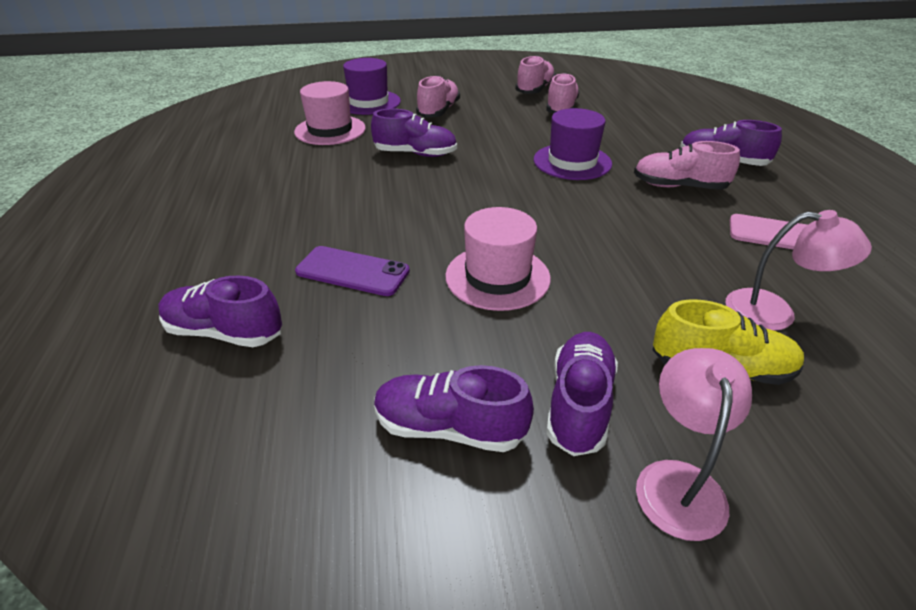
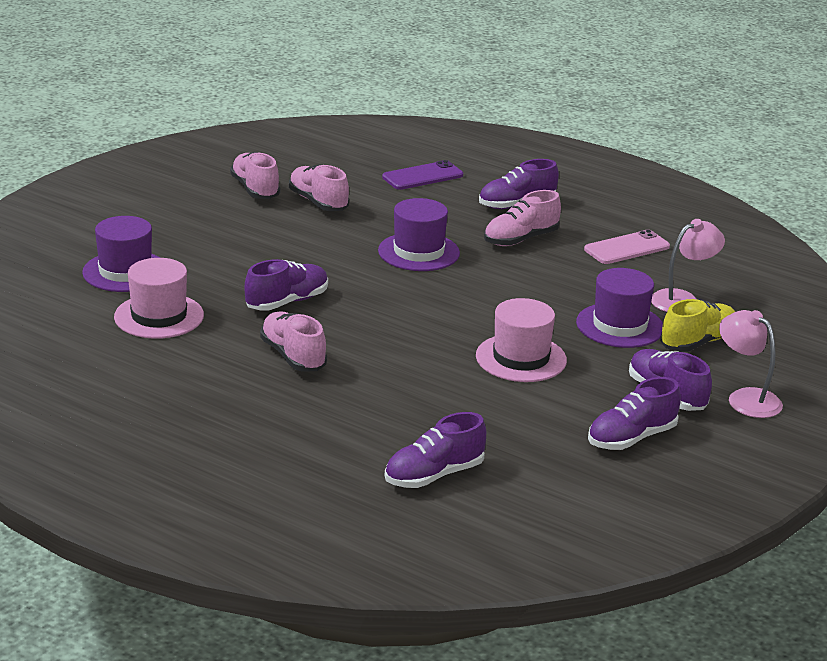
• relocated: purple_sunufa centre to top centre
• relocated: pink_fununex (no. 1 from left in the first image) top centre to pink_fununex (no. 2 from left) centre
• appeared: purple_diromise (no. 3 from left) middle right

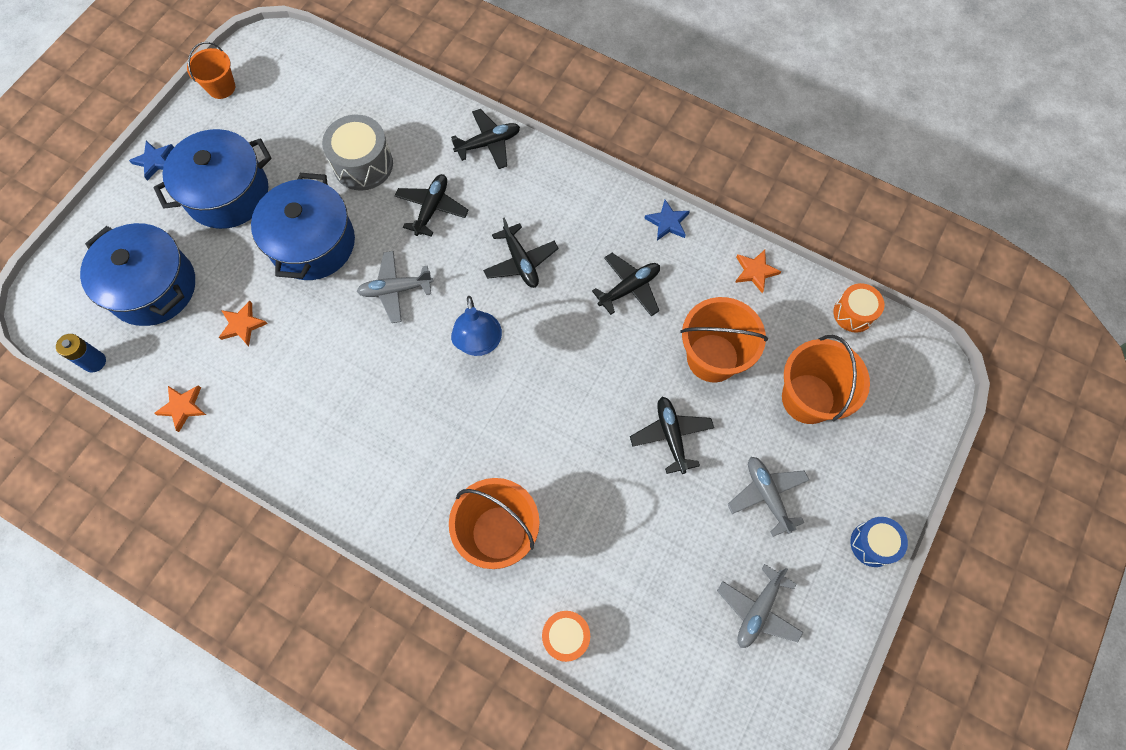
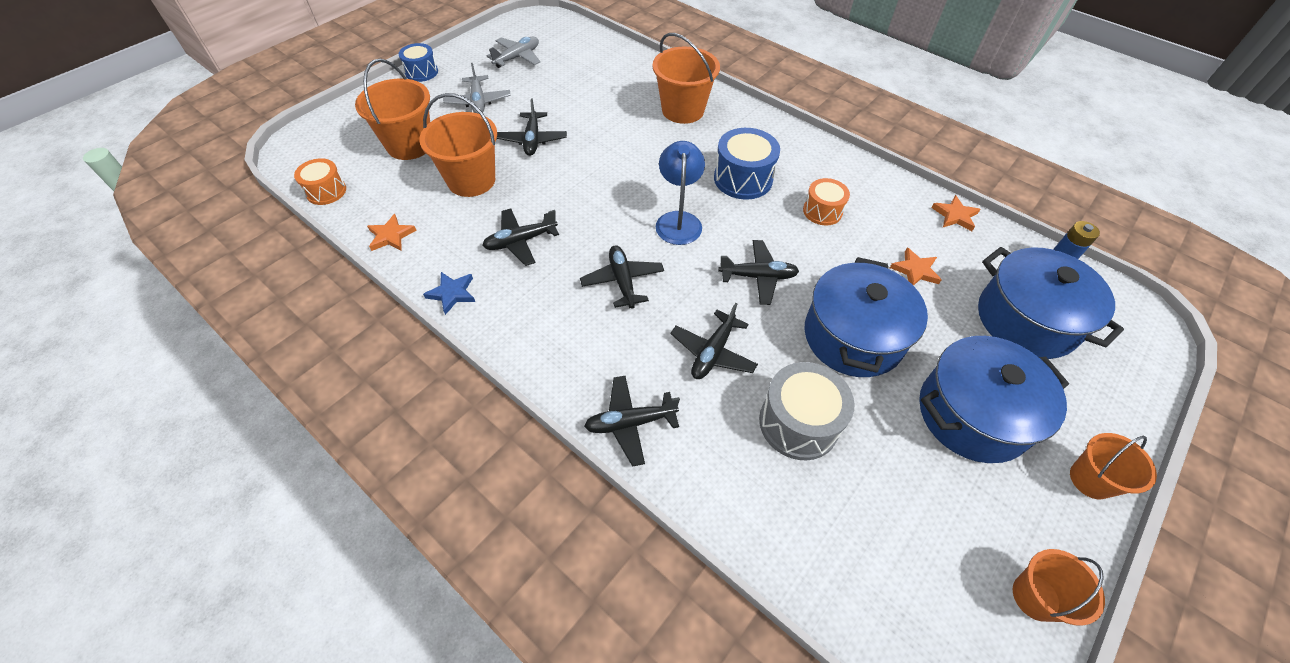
• exchanged: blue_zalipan (no. 1 from left) top left to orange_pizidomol (no. 5 from left) bottom right
• colour: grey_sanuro (no. 1 from left) centre to black_sanuro (no. 6 from left) centre
• relocated: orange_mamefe (no. 1 from left in the first image) bottom centre to orange_mamefe (no. 2 from left) top centre
• appeared: blue_mamefe (no. 2 from left) top centre

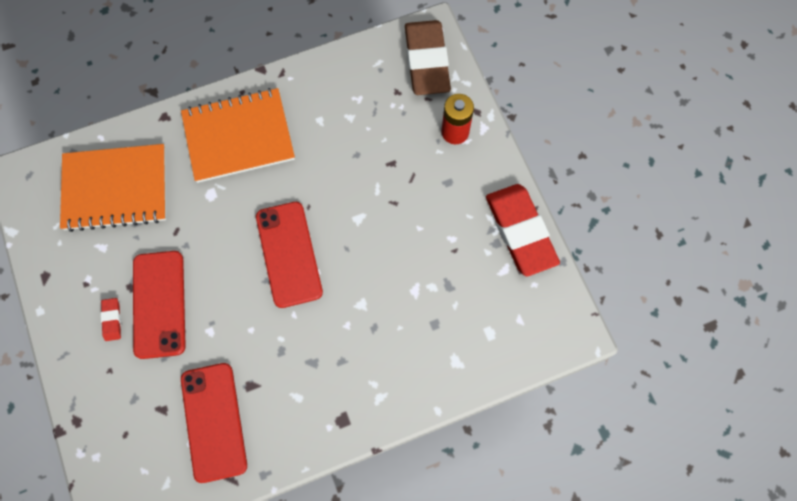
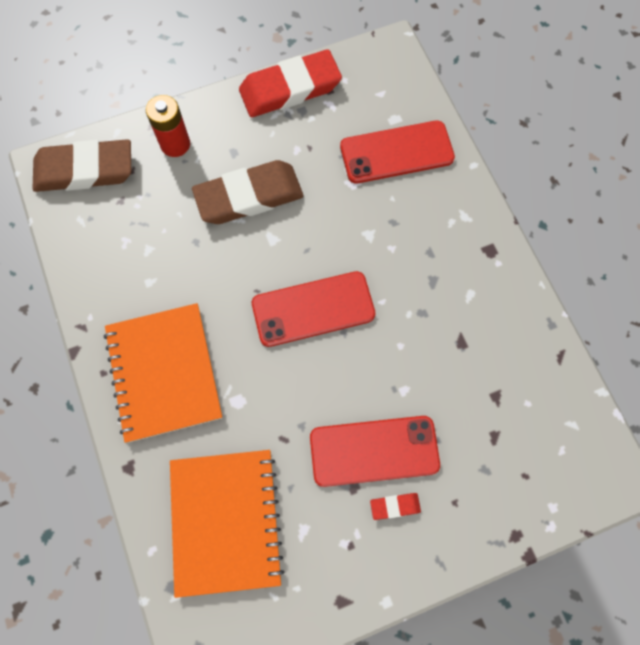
• relocated: red_sunufa (no. 2 from left in the first image) bottom left to red_sunufa (no. 3 from left) top centre
• appeared: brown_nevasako (no. 2 from left) top centre

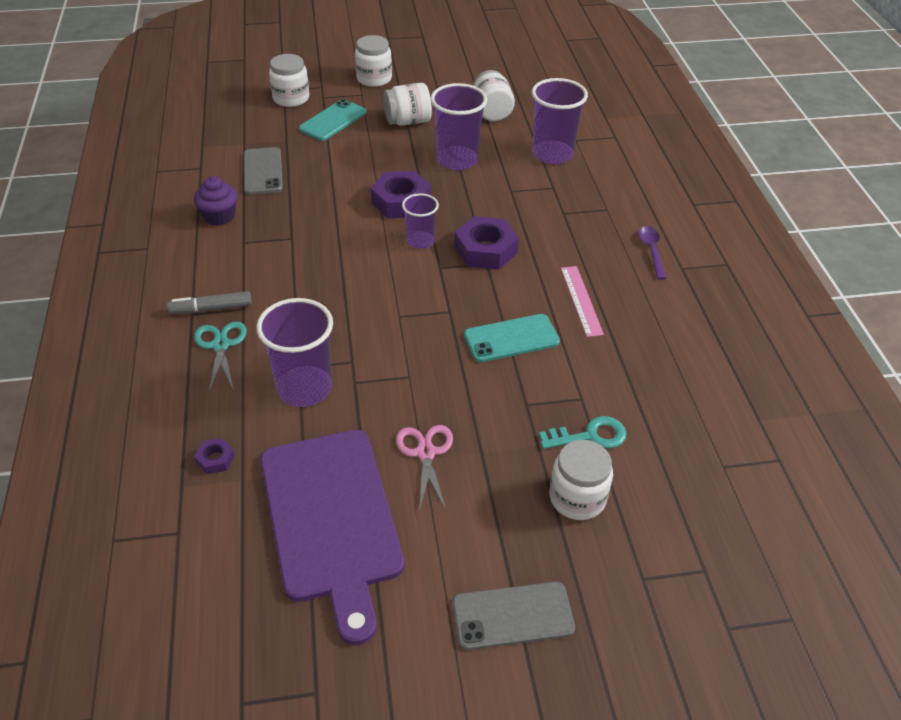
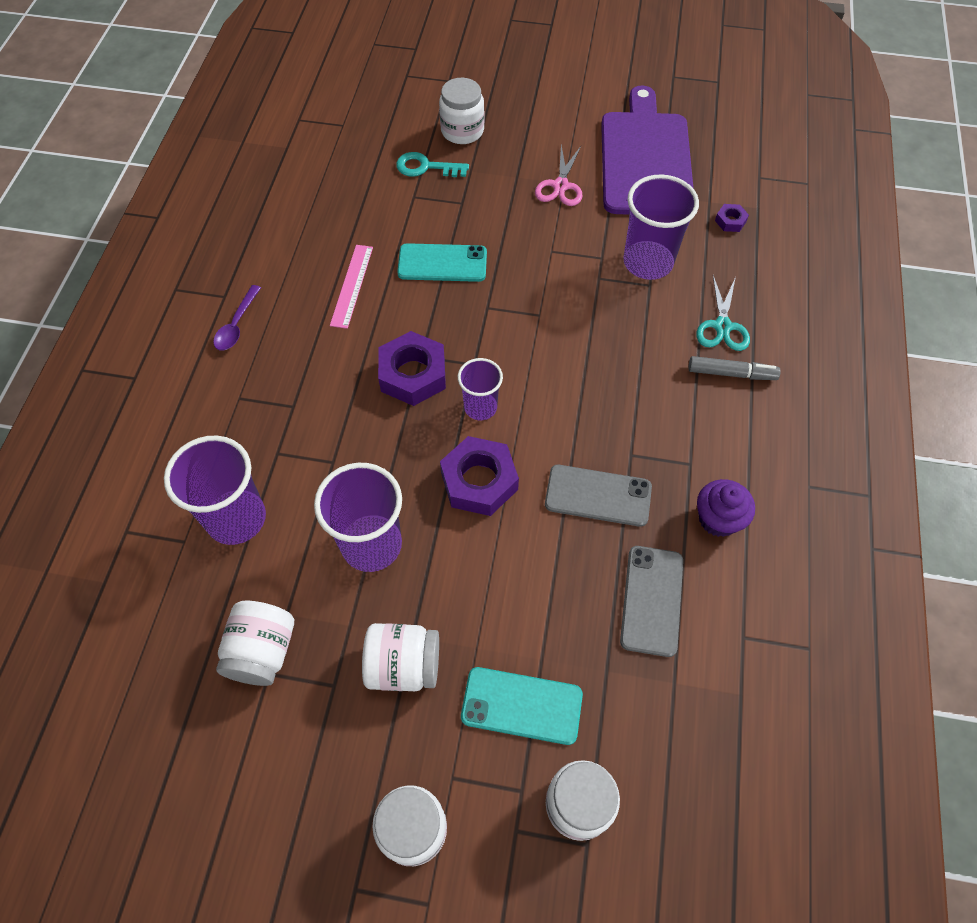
• spun: turquoise_sunufa (no. 1 from left in the first image) top centre = bottom centre 45 degrees clockwise
• relocated: grey_sunufa (no. 2 from left in the first image) bottom centre to grey_sunufa (no. 1 from left) centre

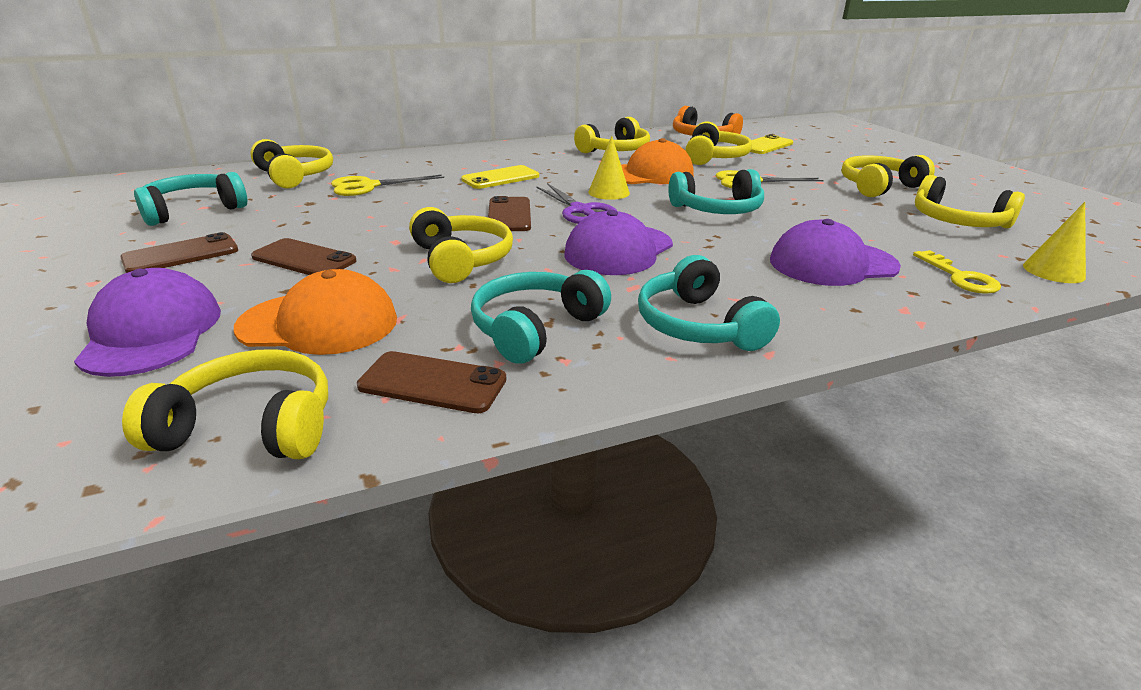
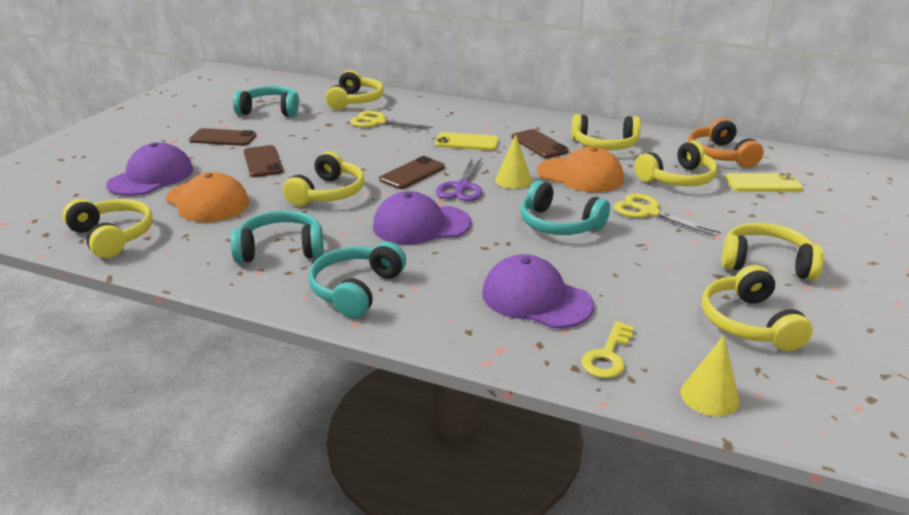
• relocated: brown_sunufa (no. 3 from left in the first image) centre to brown_sunufa (no. 4 from left) top centre

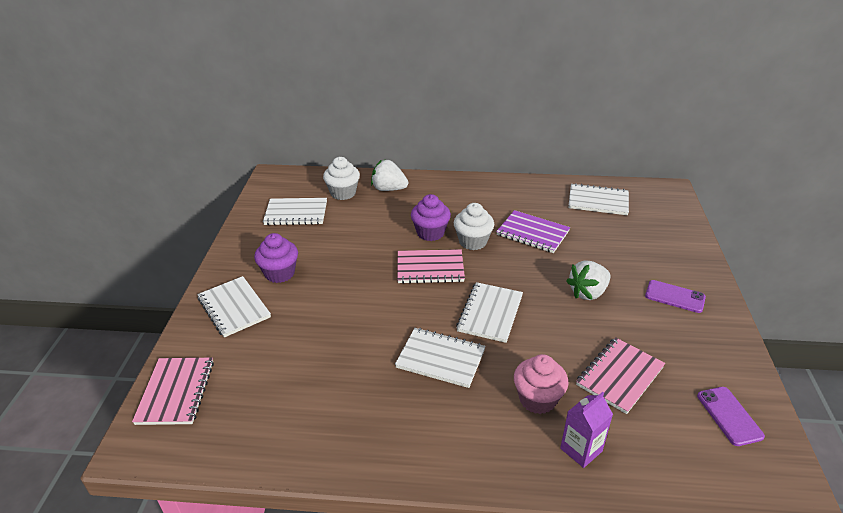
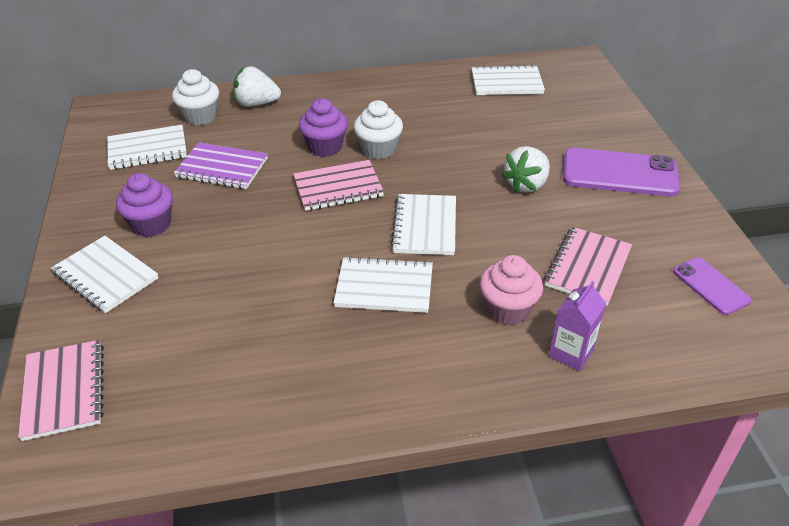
• relocated: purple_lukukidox centre to top left
• size: purple_sunufa (no. 1 from left) middle right = top right x1.80

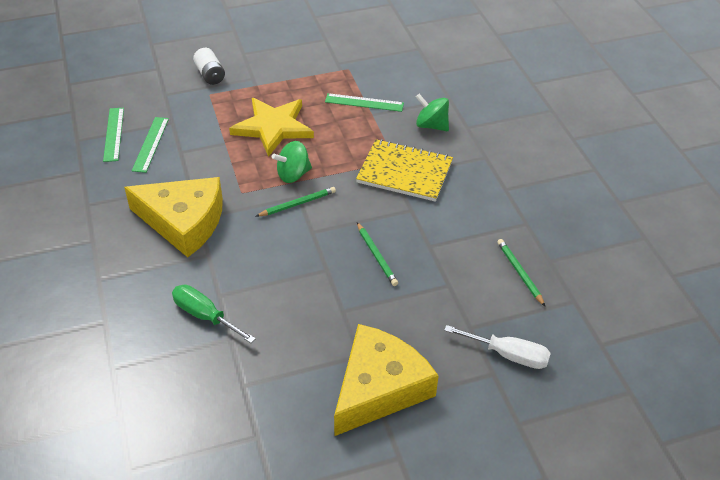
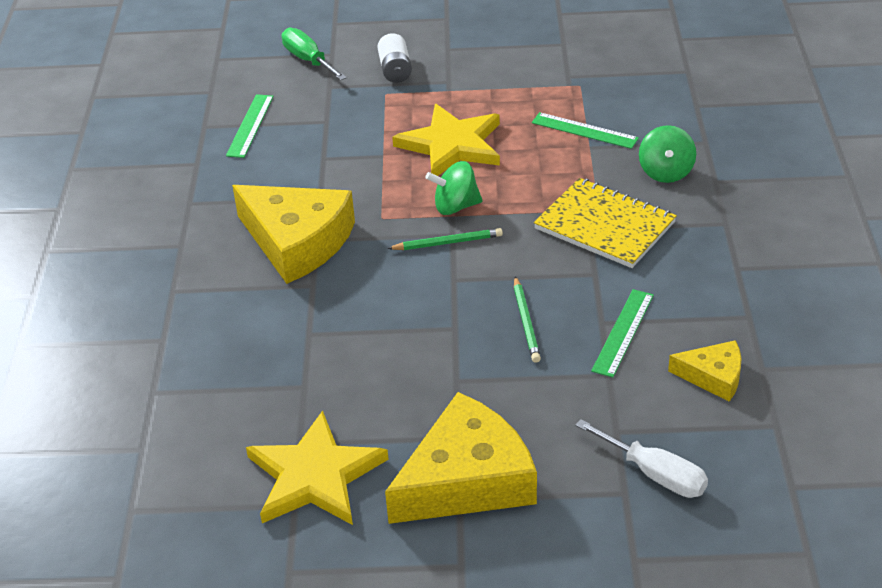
• relocated: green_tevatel (no. 2 from left in the first image) top left to green_tevatel (no. 3 from left) middle right
• relocated: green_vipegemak middle left to top centre
• spun: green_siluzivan (no. 2 from left) top centre = top right 135 degrees counterclockwise
• exchanged: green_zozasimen (no. 3 from left) middle right to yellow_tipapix (no. 3 from left) middle right
• appeared: yellow_zalipan (no. 1 from left) bottom centre

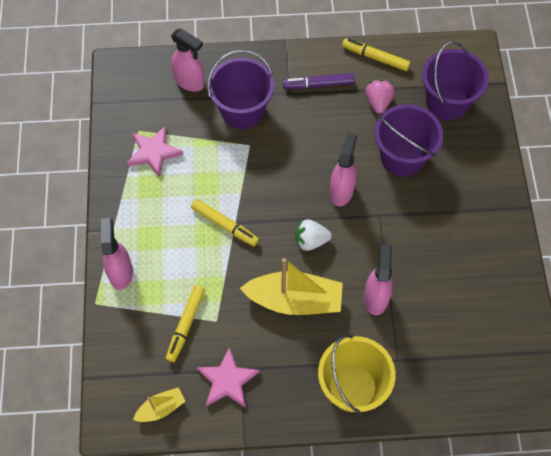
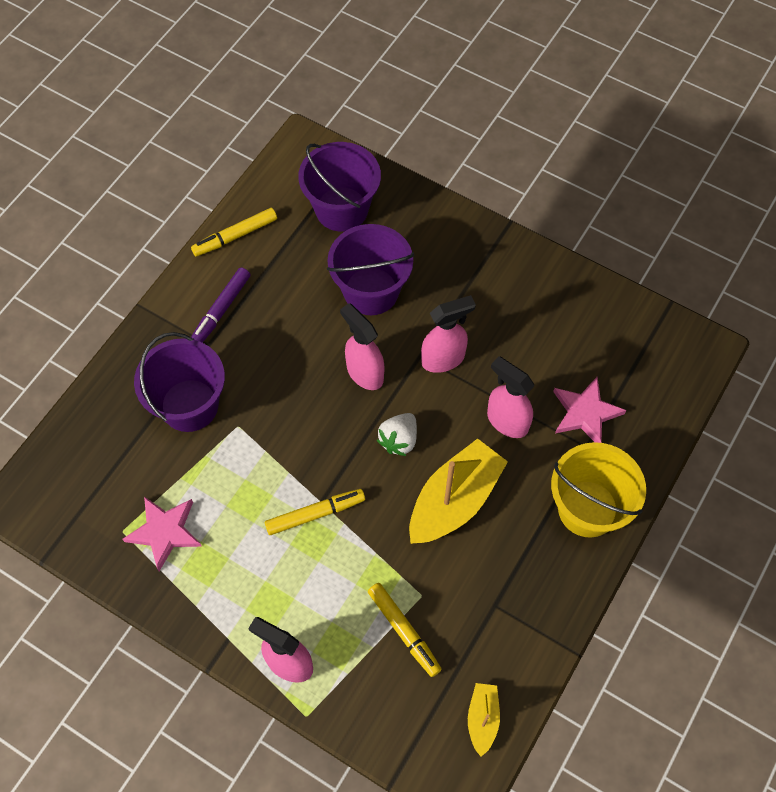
• relocated: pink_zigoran (no. 2 from left in the first image) top centre to pink_zigoran (no. 3 from left) centre
• relocated: pink_zalipan (no. 2 from left) bottom centre to middle right
• missing: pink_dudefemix top right

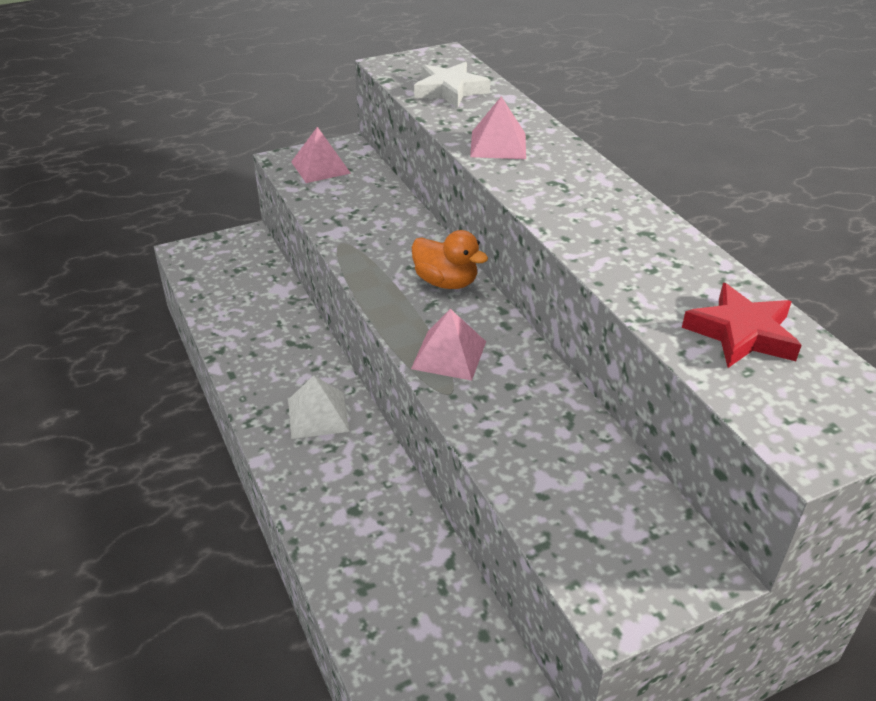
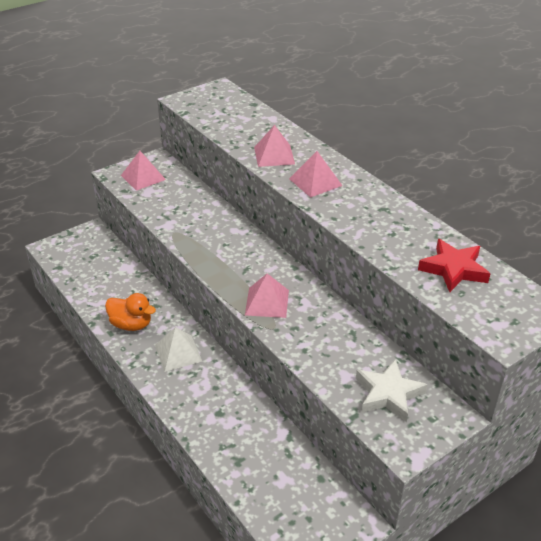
• relocated: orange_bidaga centre to middle left
• relocated: white_zalipan top centre to bottom right
• appeared: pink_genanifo (no. 4 from left) top centre

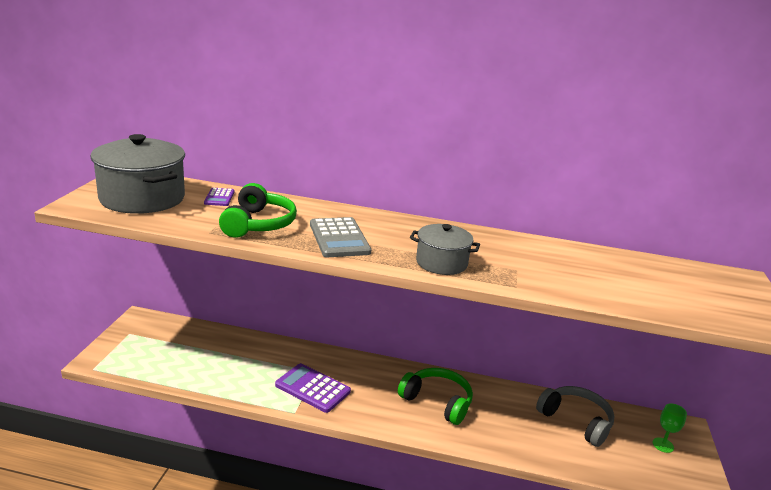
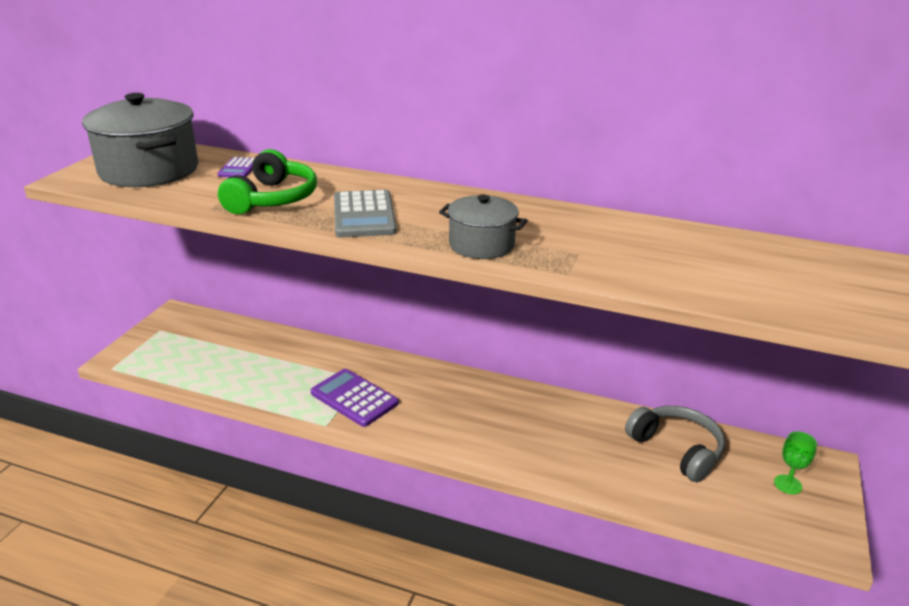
• missing: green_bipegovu (no. 2 from left) bottom centre

